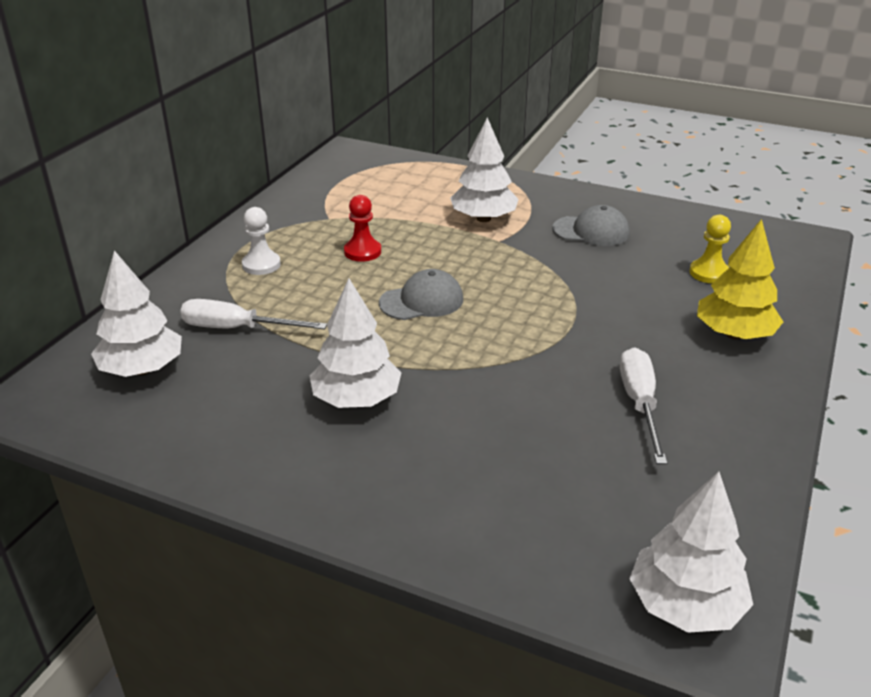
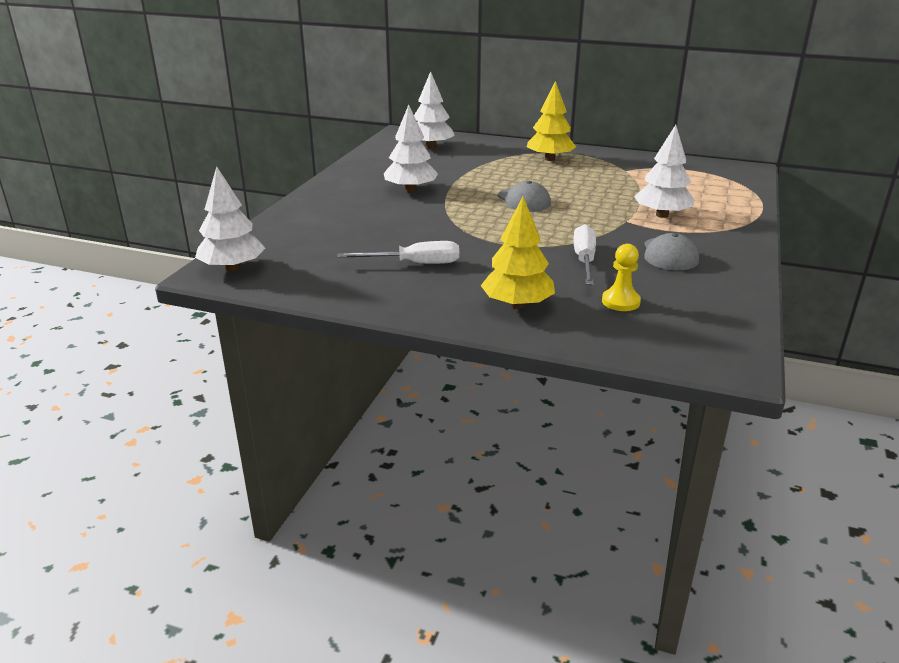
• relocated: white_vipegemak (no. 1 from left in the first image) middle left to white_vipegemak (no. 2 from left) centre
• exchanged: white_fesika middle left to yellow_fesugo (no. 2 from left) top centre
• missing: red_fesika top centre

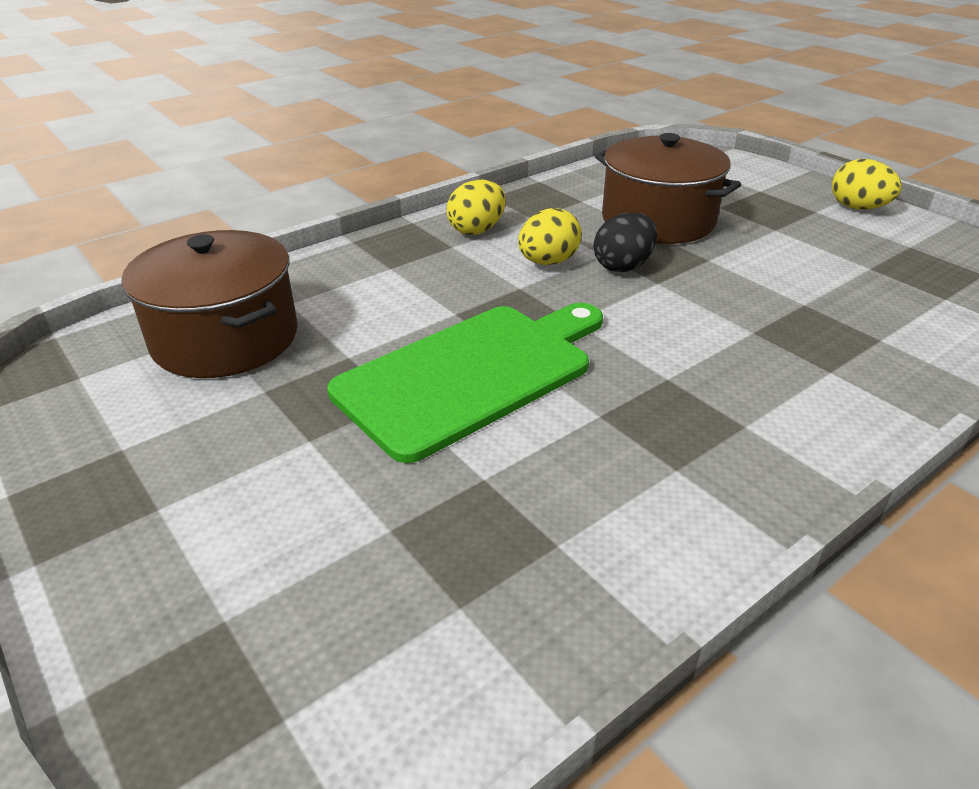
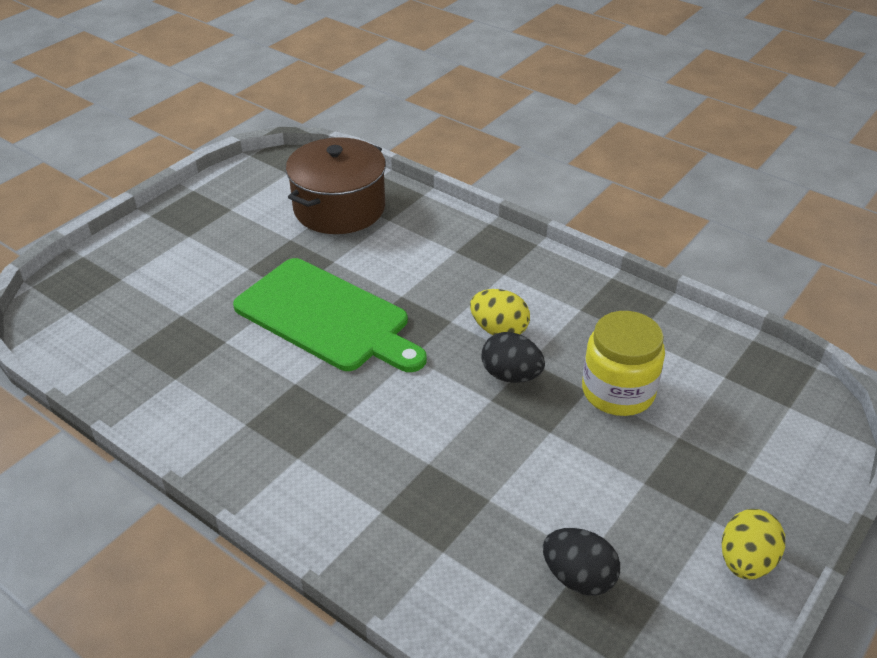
• missing: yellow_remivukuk (no. 1 from left) top centre
• exchanged: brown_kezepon (no. 2 from left) top right to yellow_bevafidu middle right
• appeared: black_remivukuk (no. 2 from left) bottom centre

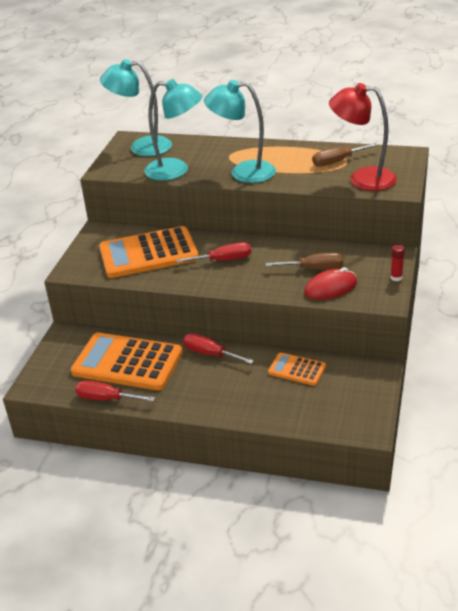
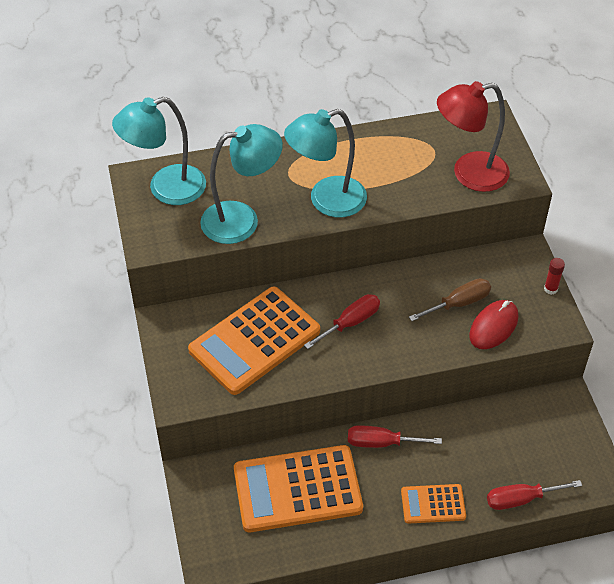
• relocated: red_vipegemak (no. 1 from left in the first image) middle left to red_vipegemak (no. 3 from left) bottom right
• relocated: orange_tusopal (no. 3 from left) centre to bottom right
• missing: brown_vipegemak (no. 2 from left) top right

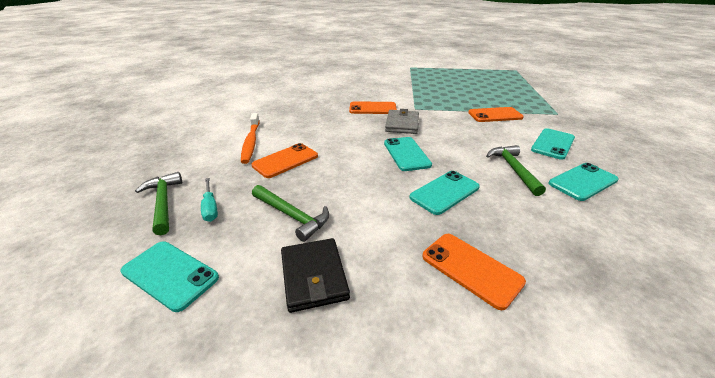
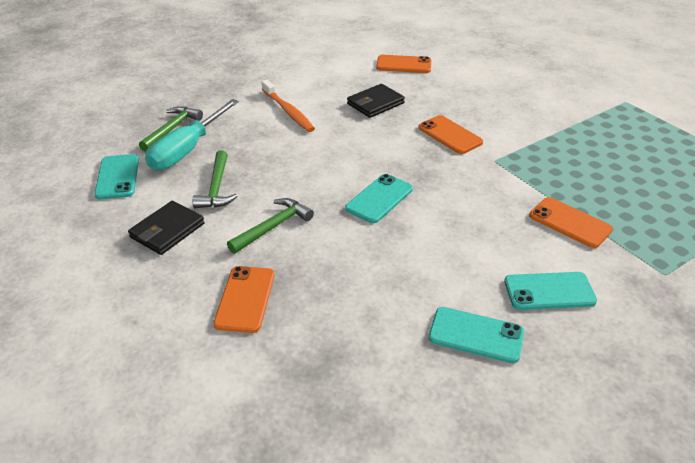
• size: turquoise_vipegemak middle left = top left x2.15
• spun: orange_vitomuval centre = top centre 75 degrees counterclockwise
• relocated: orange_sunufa (no. 1 from left in the first image) centre to orange_sunufa (no. 2 from left) top centre
• missing: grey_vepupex top centre
• missing: turquoise_sunufa (no. 3 from left) centre
• relocated: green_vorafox (no. 3 from left) middle right to centre
• appeared: black_vepupex (no. 2 from left) top centre

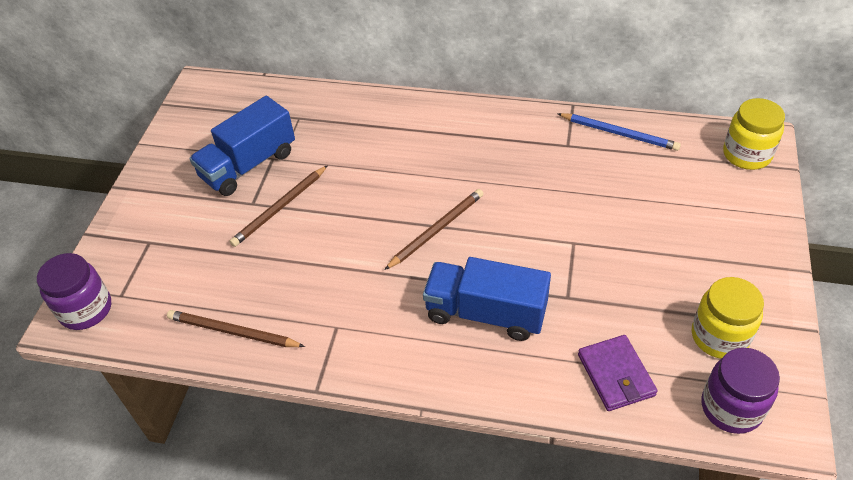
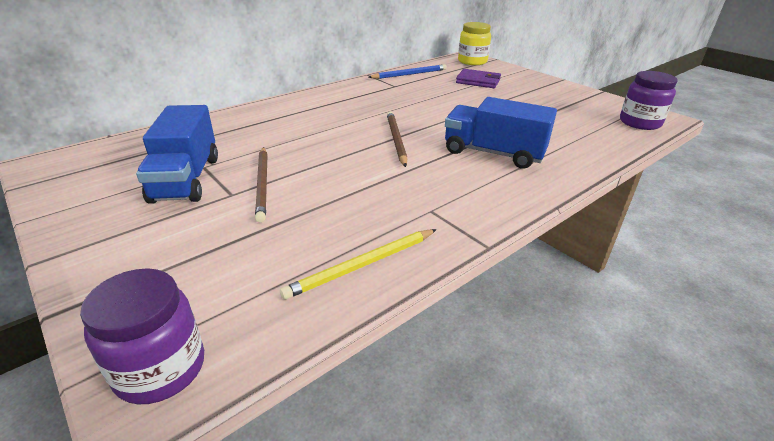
• colour: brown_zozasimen (no. 1 from left) bottom left to yellow_zozasimen centre
• spun: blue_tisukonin (no. 2 from left) centre = top centre 60 degrees clockwise
• relocated: purple_vepupex bottom right to top centre
• missing: yellow_bevafidu (no. 1 from left) middle right

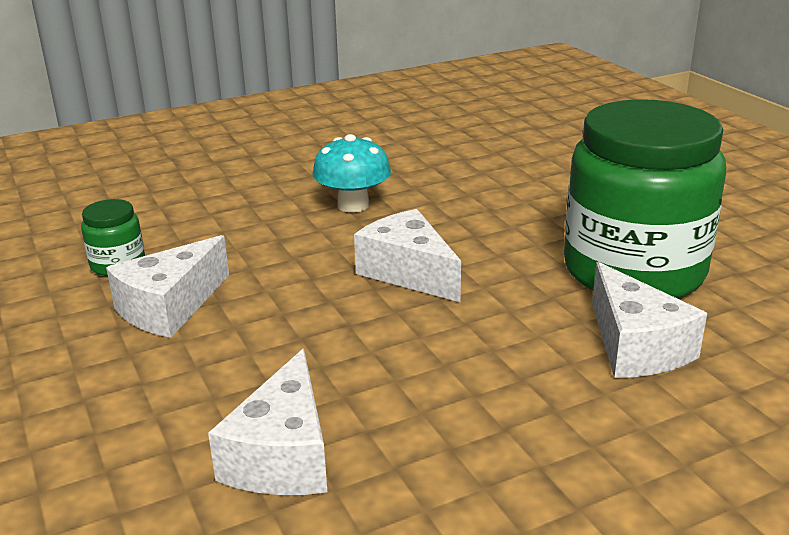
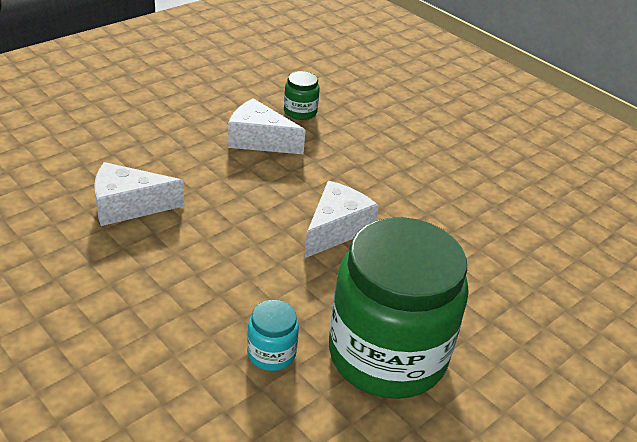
• missing: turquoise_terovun top centre
• exchanged: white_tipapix (no. 4 from left) middle right to turquoise_bevafidu bottom centre

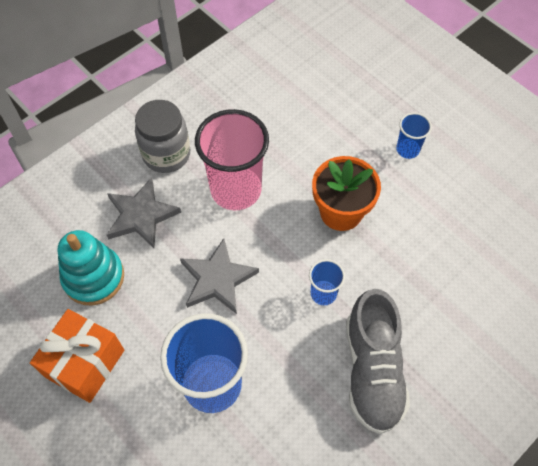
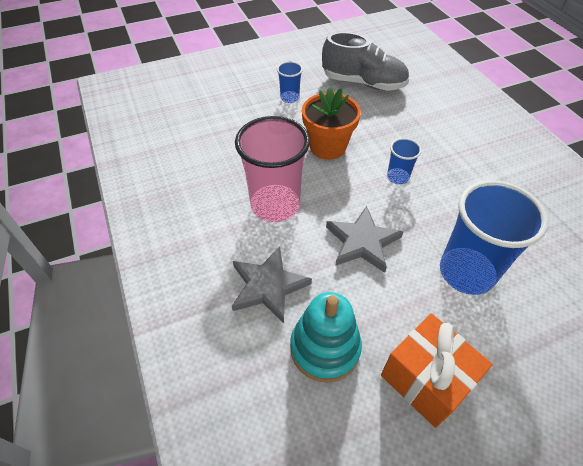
• missing: grey_bevafidu top left
• relocated: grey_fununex bottom right to top centre

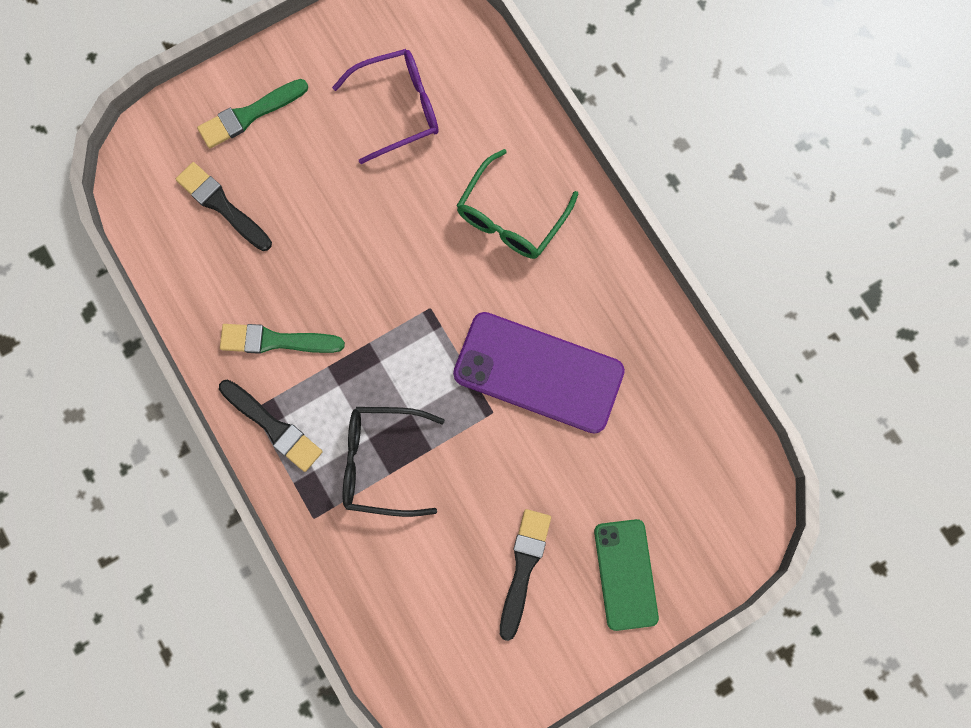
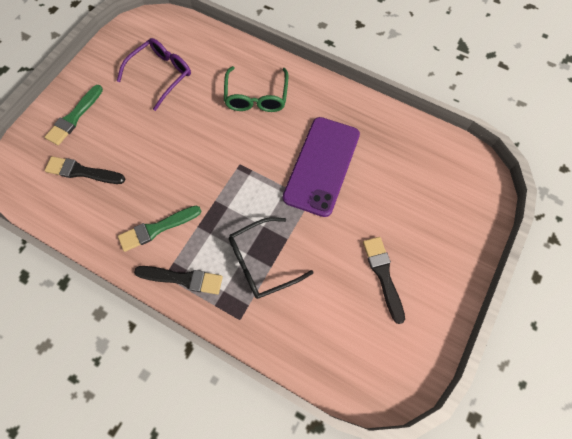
• spun: purple_sunufa centre = centre 60 degrees counterclockwise
• missing: green_sunufa bottom centre

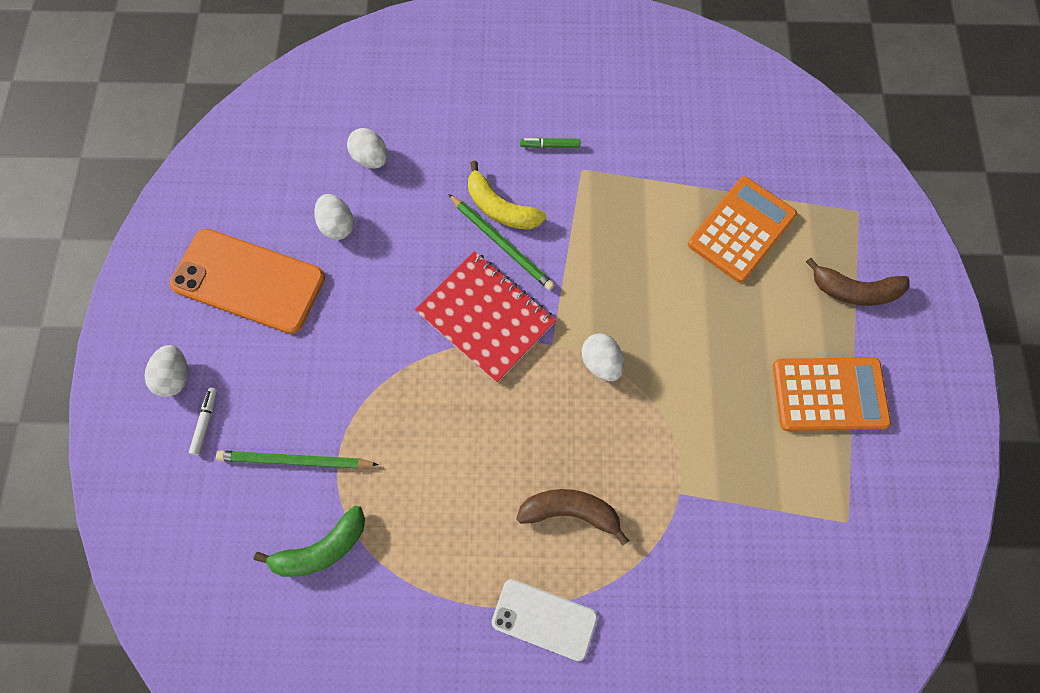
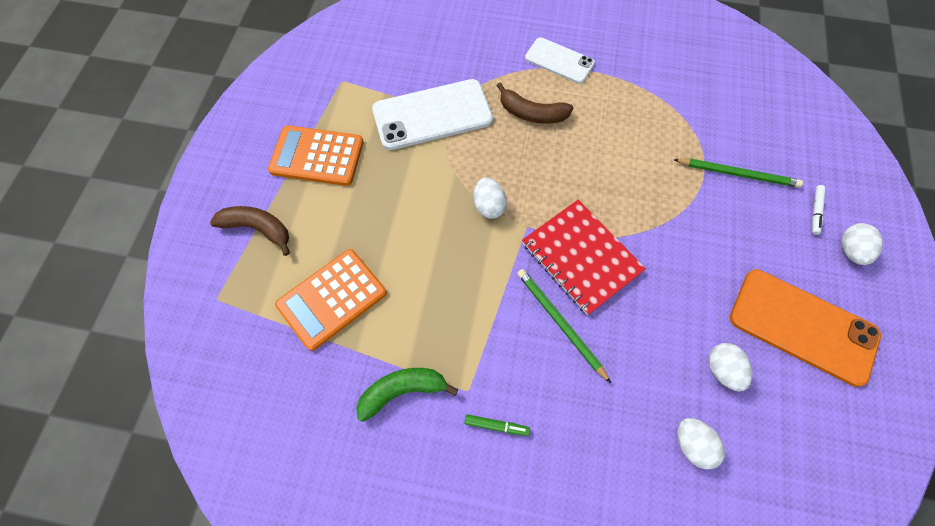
• relocated: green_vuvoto bottom left to bottom centre
• missing: yellow_vuvoto top centre
• appeared: white_sunufa (no. 1 from left) top centre

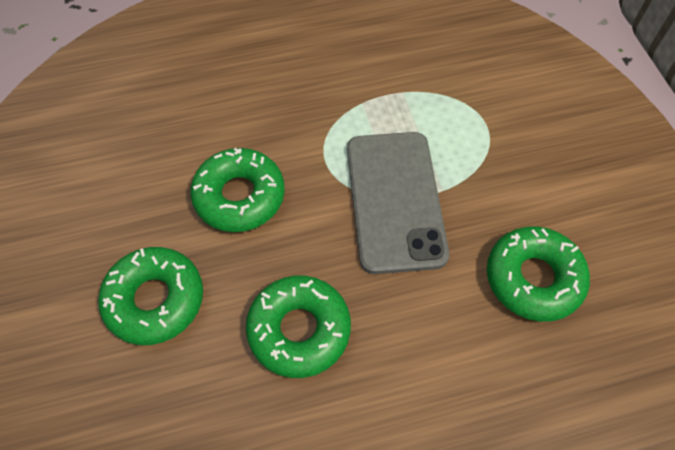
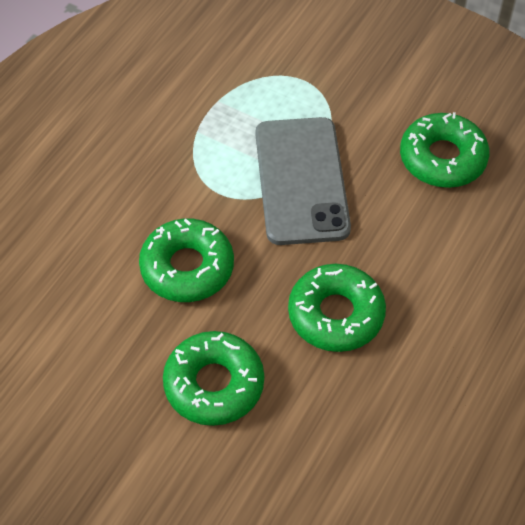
• spun: grey_sunufa centre = centre 45 degrees clockwise

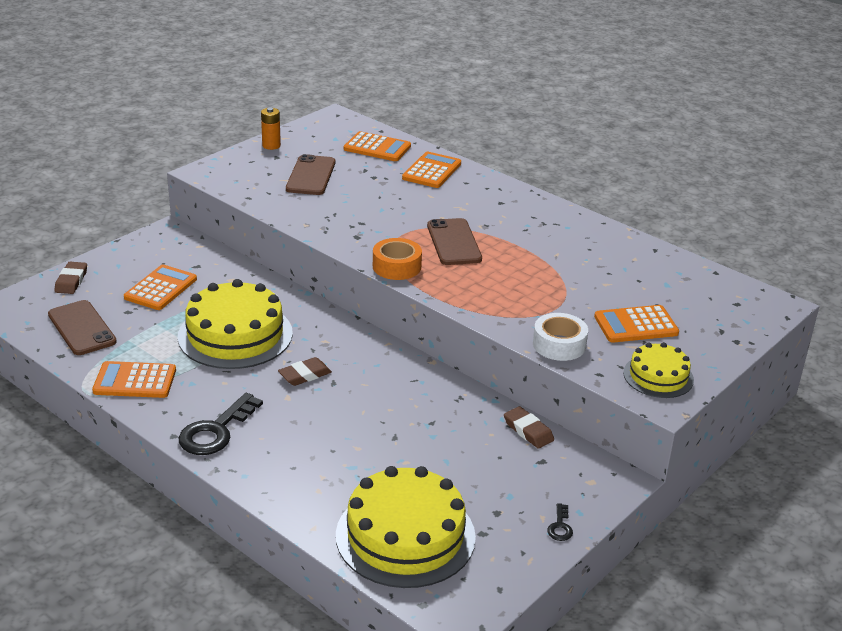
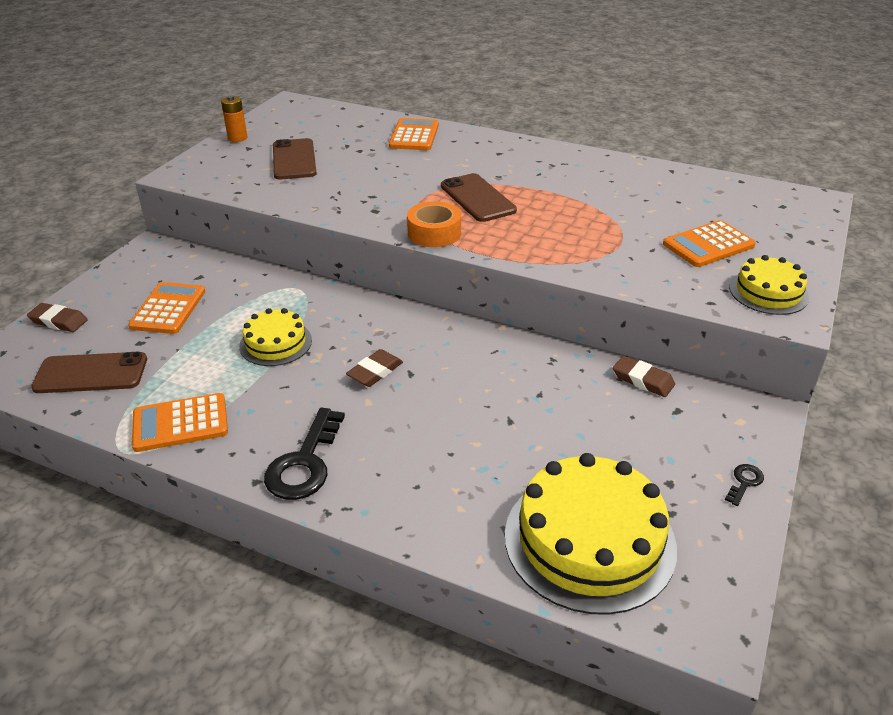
• spun: brown_sunufa (no. 1 from left) middle left = middle left 45 degrees counterclockwise
• spun: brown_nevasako (no. 1 from left) middle left = middle left 60 degrees counterclockwise
• size: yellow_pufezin (no. 1 from left) middle left = middle left x0.55
• missing: orange_tusopal (no. 3 from left) top centre
• missing: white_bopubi centre
• spun: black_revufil (no. 2 from left) bottom centre = bottom right 135 degrees counterclockwise

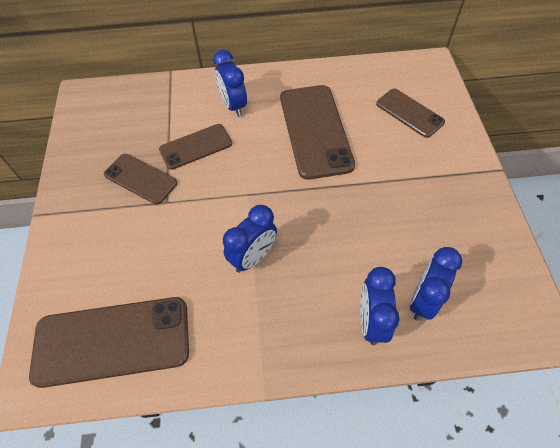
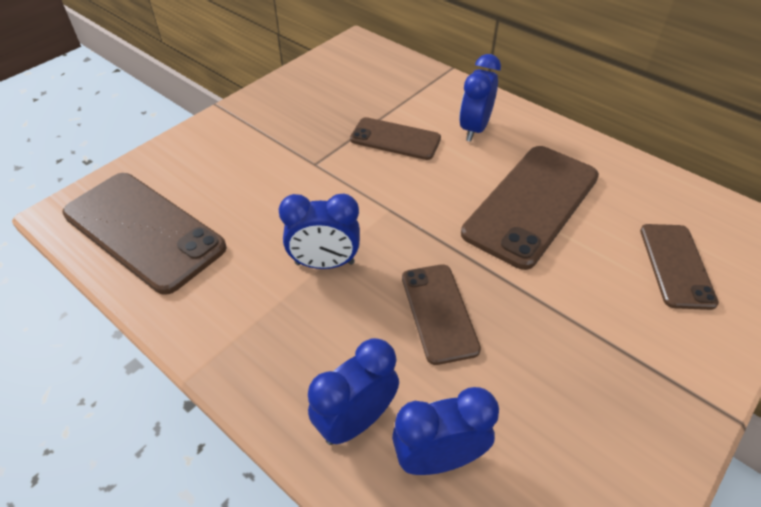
• relocated: brown_sunufa (no. 2 from left in the first image) middle left to brown_sunufa (no. 3 from left) centre

